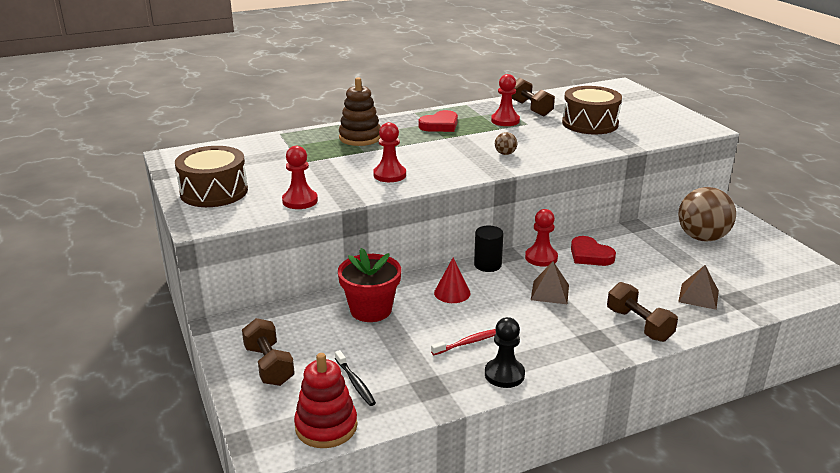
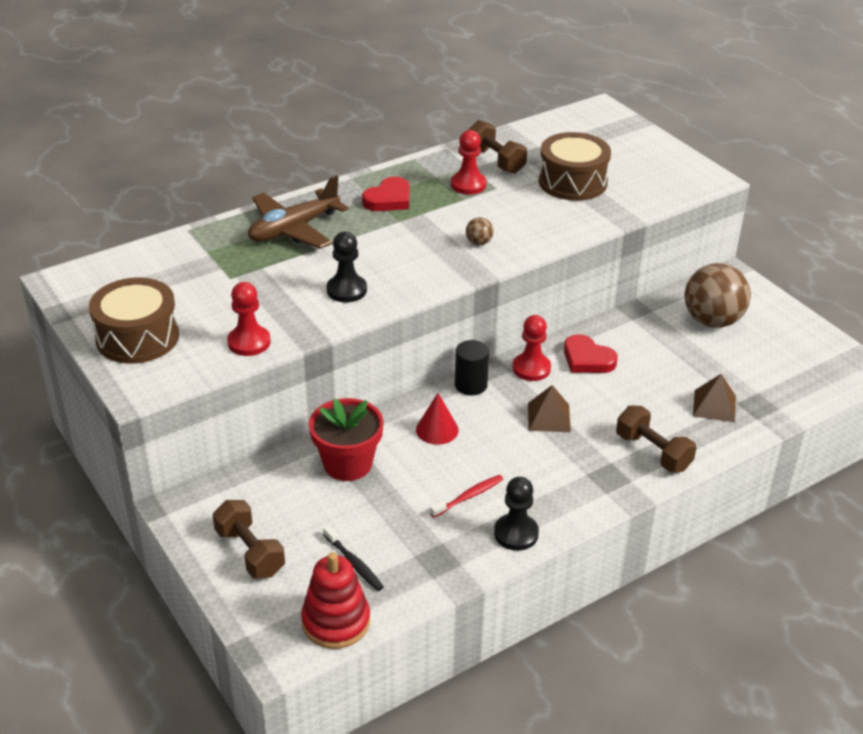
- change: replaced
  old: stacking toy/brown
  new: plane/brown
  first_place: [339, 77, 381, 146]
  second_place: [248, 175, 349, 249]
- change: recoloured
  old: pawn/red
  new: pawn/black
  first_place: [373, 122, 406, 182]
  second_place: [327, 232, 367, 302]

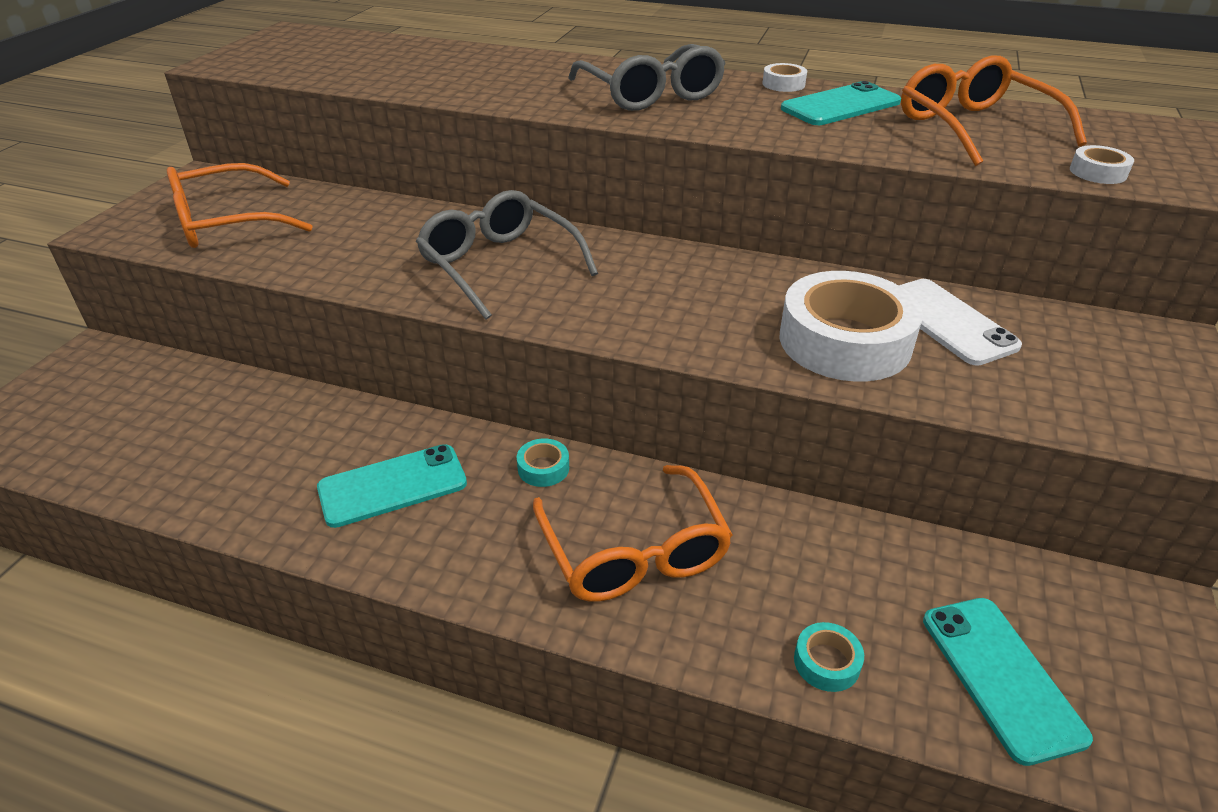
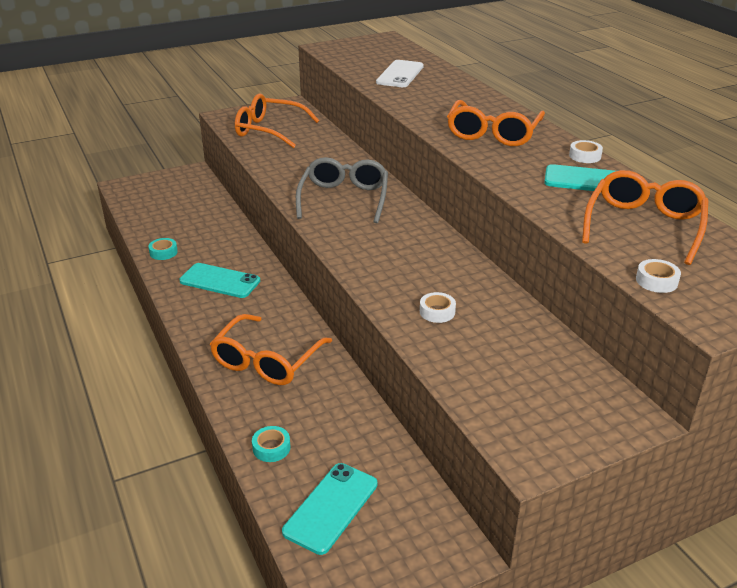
- change: moved
  old: tape/turquoise
  first_place: [517, 438, 569, 487]
  second_place: [148, 238, 178, 260]
- change: moved
  old: phone/white
  first_place: [899, 279, 1022, 366]
  second_place: [376, 60, 424, 87]
- change: recoloured
  old: glasses/grey
  new: glasses/orange
  first_place: [568, 44, 725, 111]
  second_place: [447, 100, 545, 146]
- change: resized
  old: tape/white
  first_place: [780, 271, 923, 382]
  second_place: [420, 292, 456, 323]
  factor: 0.41

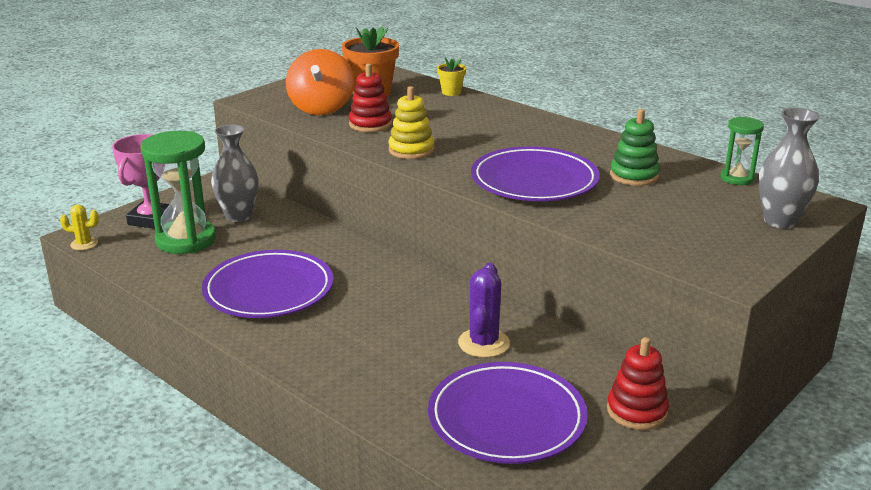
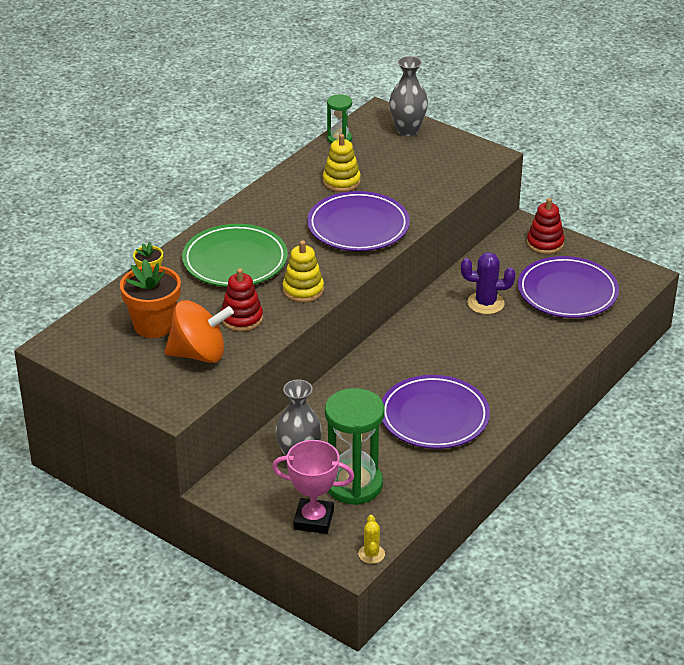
- change: added
  new: plate/green
  second_place: [182, 224, 288, 287]
- change: recoloured
  old: stacking toy/green
  new: stacking toy/yellow
  first_place: [610, 109, 660, 186]
  second_place: [323, 134, 361, 192]

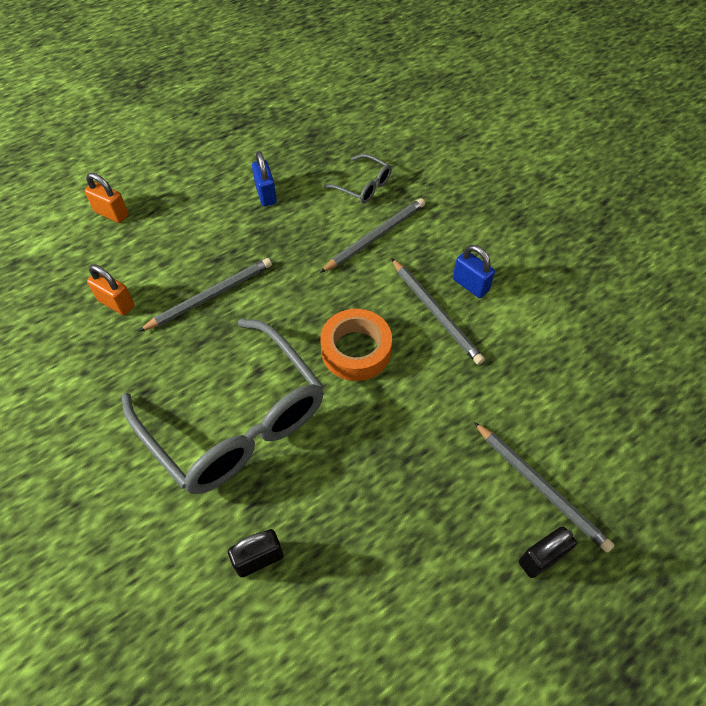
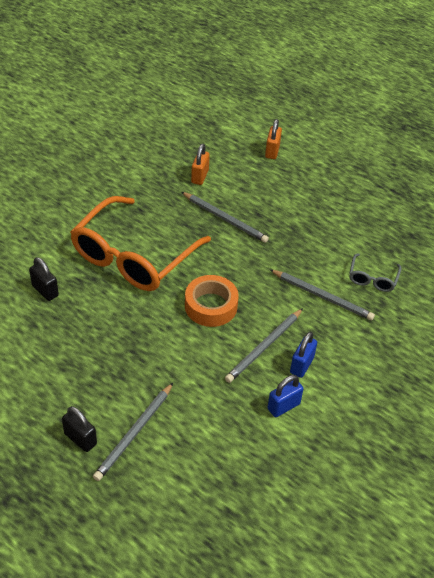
- change: moved
  old: padlock/blue
  first_place: [252, 151, 277, 206]
  second_place: [267, 375, 303, 417]
- change: recoloured
  old: glasses/grey
  new: glasses/orange
  first_place: [122, 319, 324, 494]
  second_place: [70, 196, 211, 291]

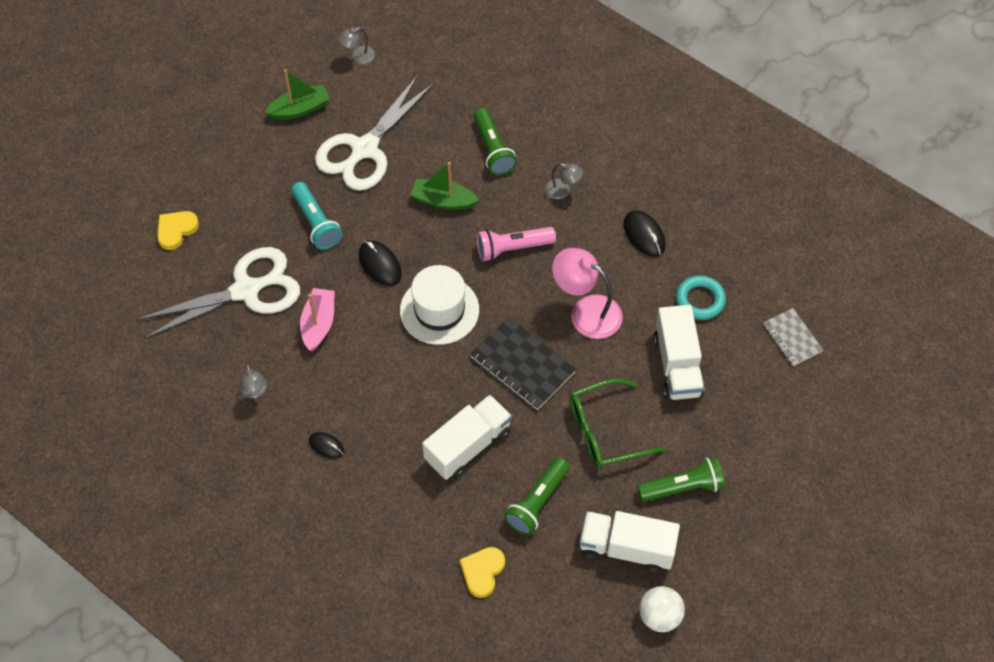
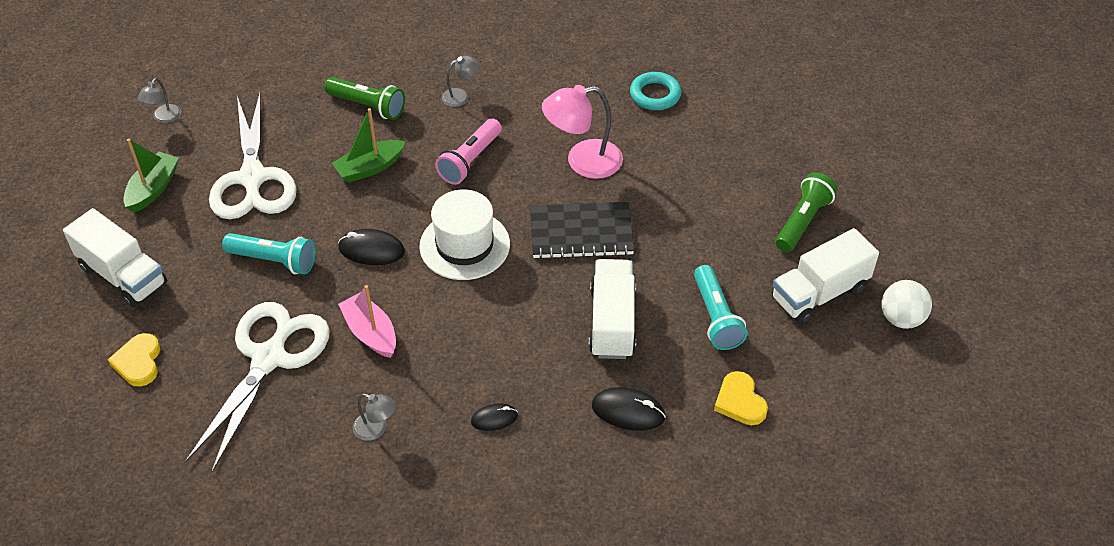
- change: removed
  old: glasses/green
  first_place: [570, 379, 666, 468]
- change: removed
  old: notebook/grey
  first_place: [763, 308, 823, 366]
- change: moved
  old: mouse/black
  first_place: [623, 210, 666, 257]
  second_place: [592, 387, 666, 431]
- change: moved
  old: truck/white
  first_place: [654, 305, 704, 400]
  second_place: [63, 208, 167, 307]
- change: recoloured
  old: flashlight/green
  new: flashlight/turquoise
  first_place: [504, 457, 569, 535]
  second_place: [694, 265, 748, 350]

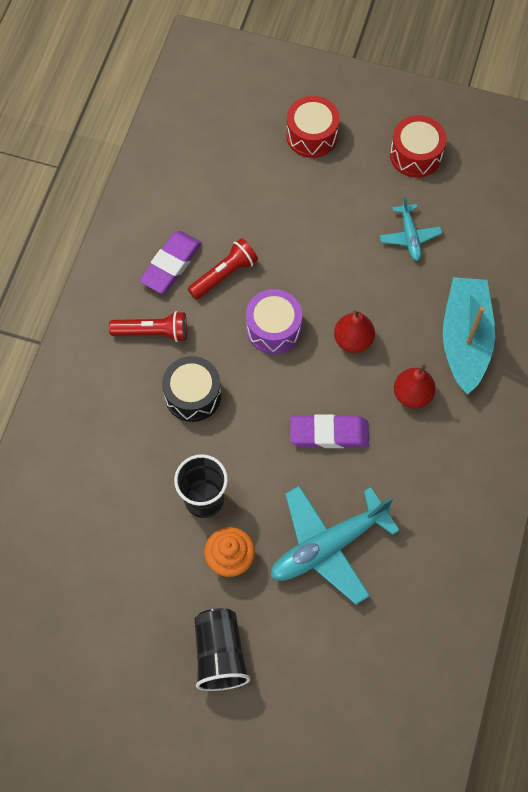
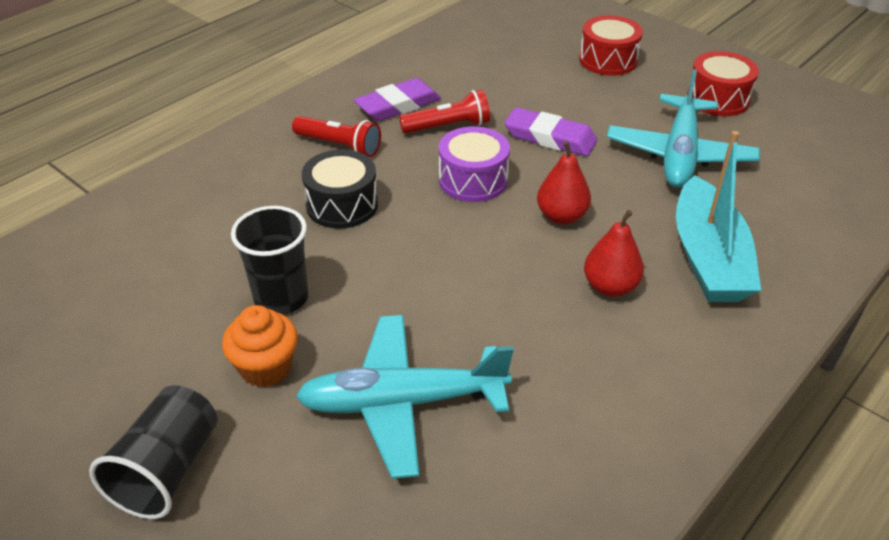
- change: moved
  old: eraser/purple
  first_place: [290, 414, 369, 448]
  second_place: [504, 107, 597, 156]
- change: turned
  old: boat/turquoise
  first_place: [443, 277, 495, 395]
  second_place: [676, 131, 761, 302]
  degrees: 150
- change: resized
  old: plane/turquoise
  first_place: [380, 197, 442, 261]
  second_place: [607, 69, 760, 188]
  factor: 1.9

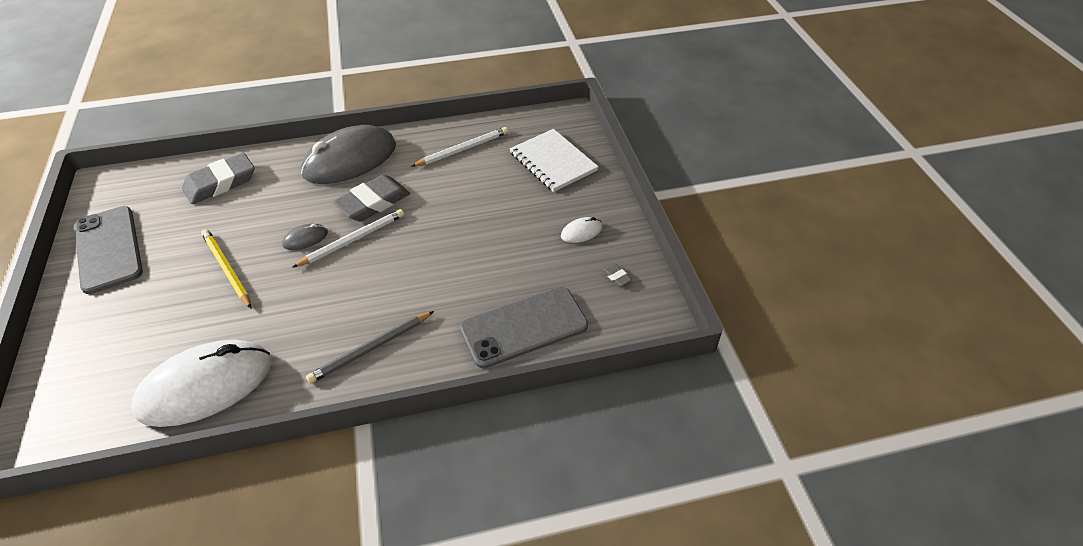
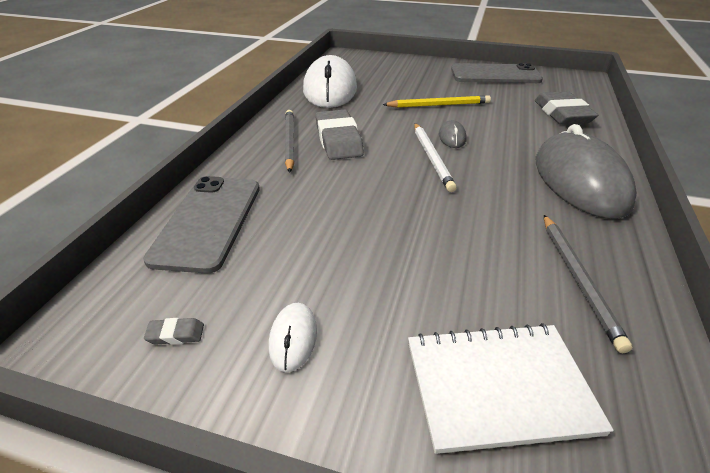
- change: moved
  old: eraser/grey
  first_place: [333, 174, 410, 222]
  second_place: [315, 109, 364, 160]
- change: recoloured
  old: pencil/white
  new: pencil/grey
  first_place: [411, 127, 508, 167]
  second_place: [544, 215, 632, 353]

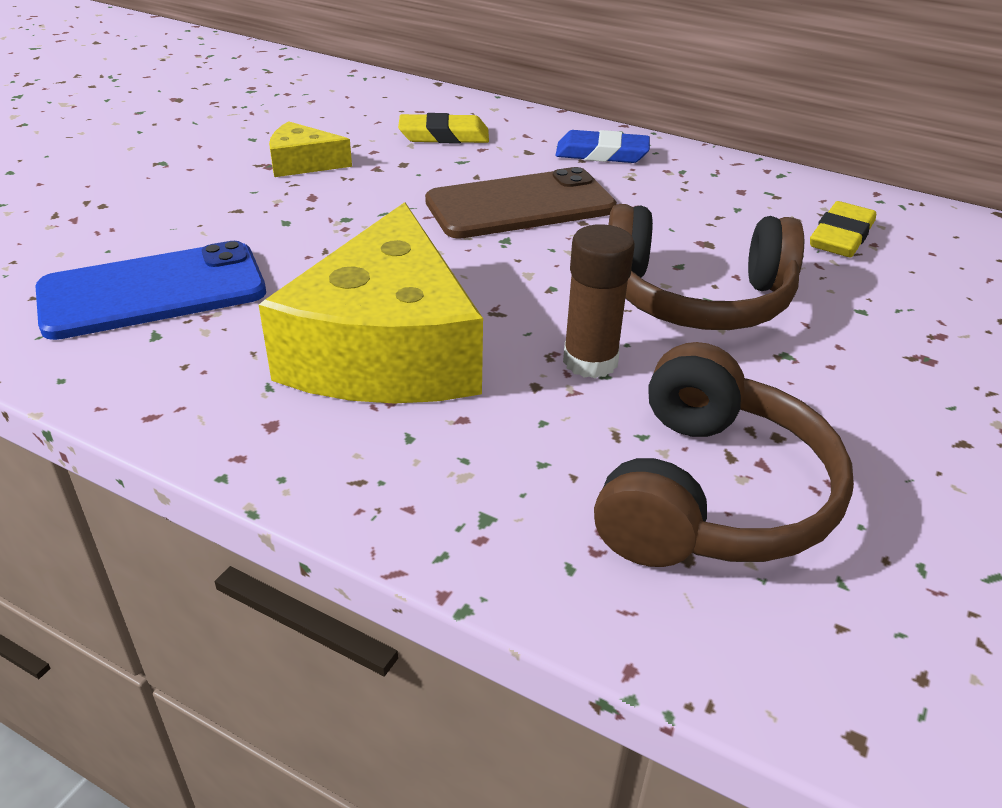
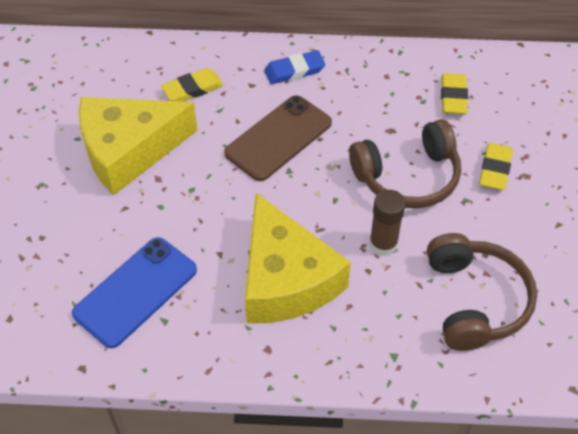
- change: added
  new: eraser/yellow
  second_place: [479, 143, 513, 190]
- change: resized
  old: cheese/yellow
  first_place: [269, 121, 352, 177]
  second_place: [79, 97, 198, 195]
  factor: 2.22

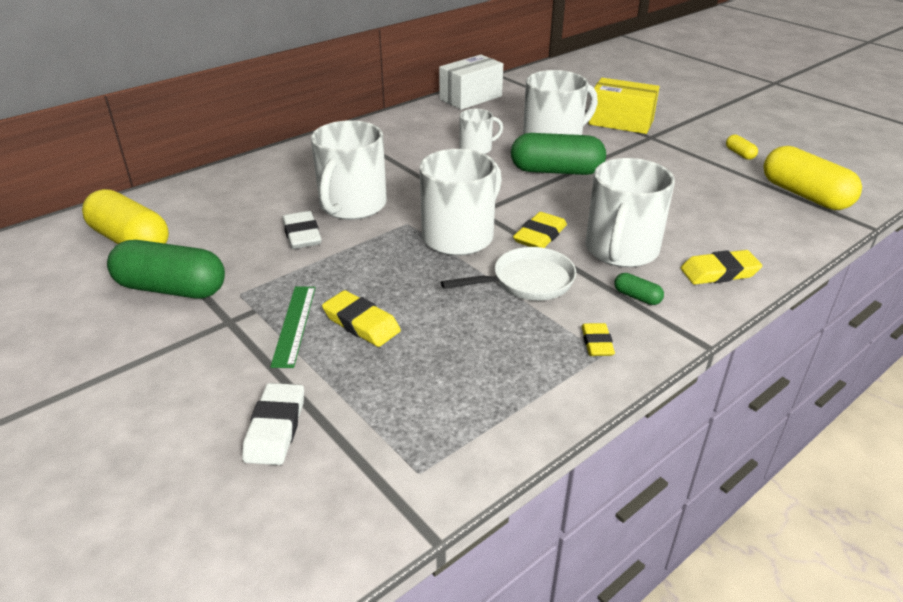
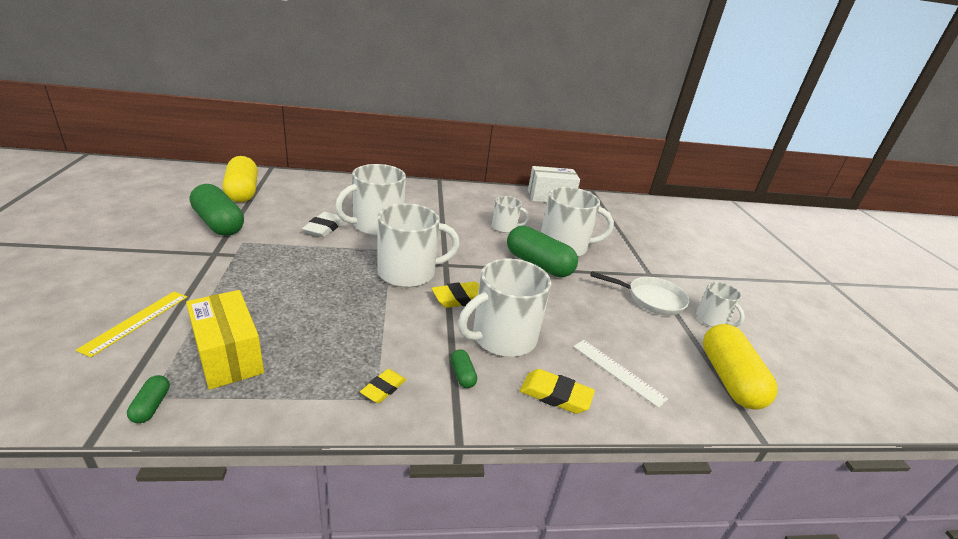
- change: removed
  old: ruler/green
  first_place: [270, 287, 316, 368]
- change: removed
  old: eraser/yellow
  first_place: [322, 290, 401, 347]
- change: added
  new: capsule/green
  second_place: [127, 375, 170, 423]
- change: added
  new: ruler/white
  second_place: [573, 340, 668, 408]
- change: moved
  old: pan/white
  first_place: [441, 247, 576, 301]
  second_place: [590, 271, 689, 315]
- change: moved
  old: box/yellow
  first_place: [588, 78, 660, 134]
  second_place: [186, 290, 264, 390]
- change: replaced
  old: eraser/white
  new: ruler/yellow
  first_place: [242, 383, 304, 465]
  second_place: [76, 292, 187, 357]
- change: replaced
  old: capsule/yellow
  new: mug/white
  first_place: [726, 135, 758, 160]
  second_place: [696, 282, 745, 327]

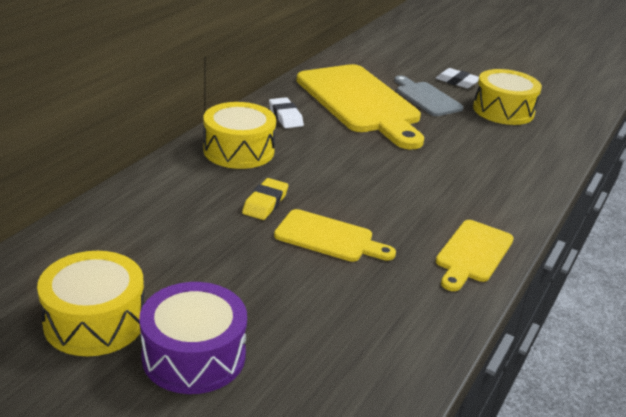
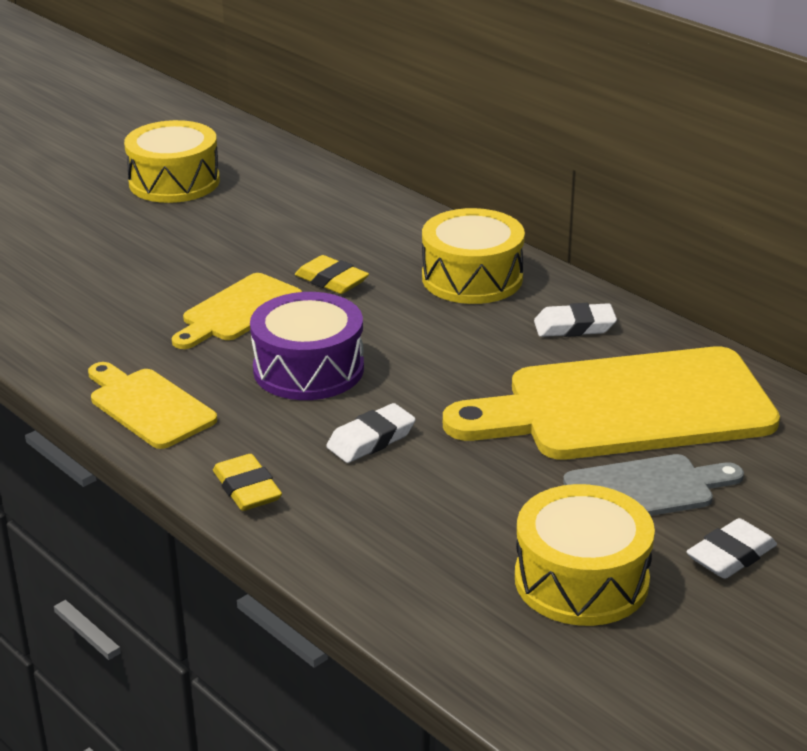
- change: added
  new: eraser/yellow
  second_place: [213, 454, 282, 511]
- change: added
  new: eraser/white
  second_place: [326, 403, 416, 463]
- change: moved
  old: drum/purple
  first_place: [139, 282, 247, 394]
  second_place: [250, 292, 364, 400]

